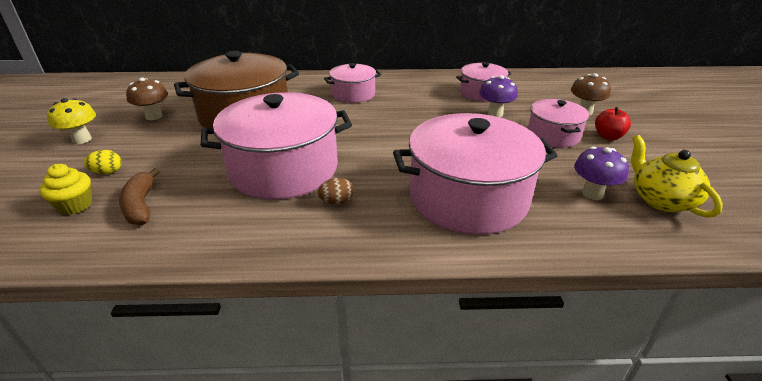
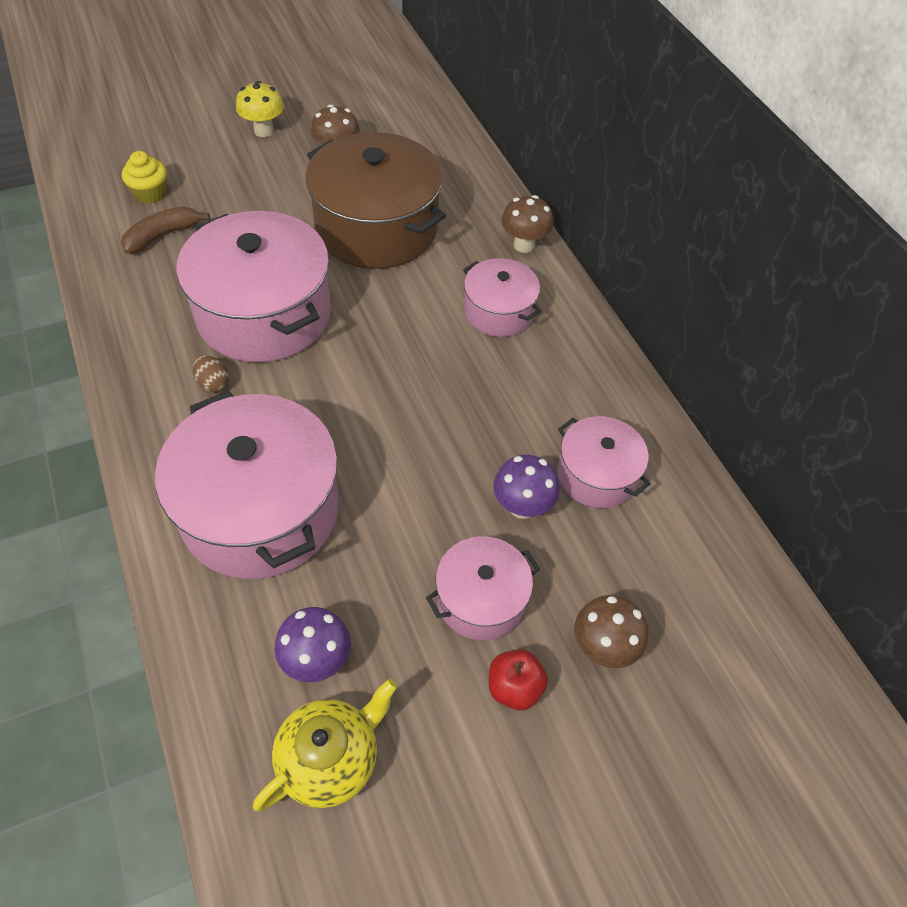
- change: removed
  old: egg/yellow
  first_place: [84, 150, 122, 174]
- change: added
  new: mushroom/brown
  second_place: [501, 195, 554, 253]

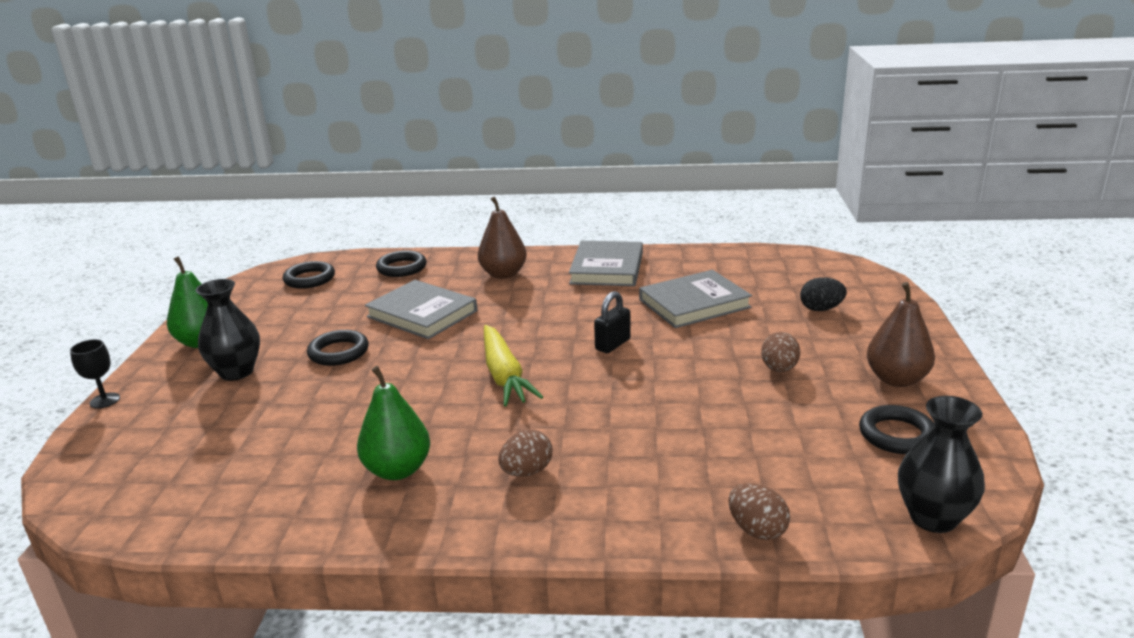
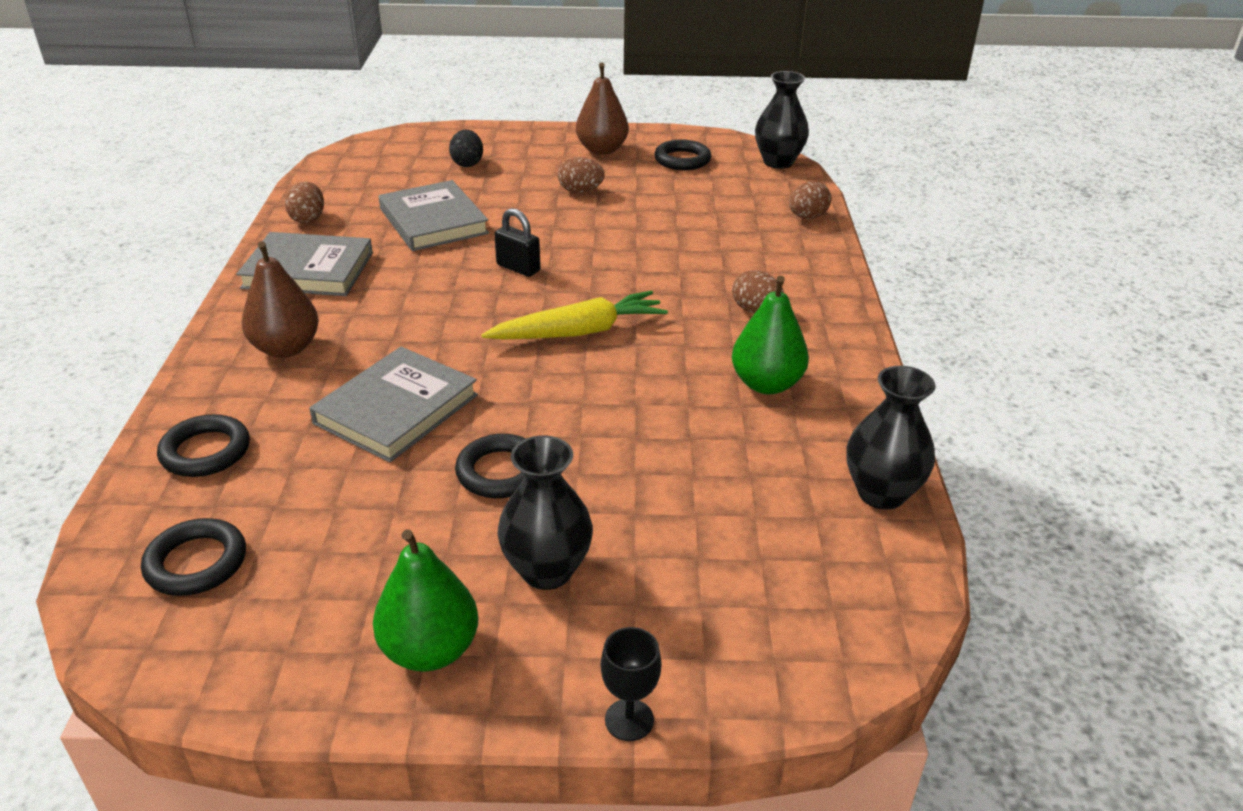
- change: added
  new: egg/brown
  second_place: [285, 182, 324, 224]
- change: added
  new: vase/black
  second_place: [847, 366, 936, 510]

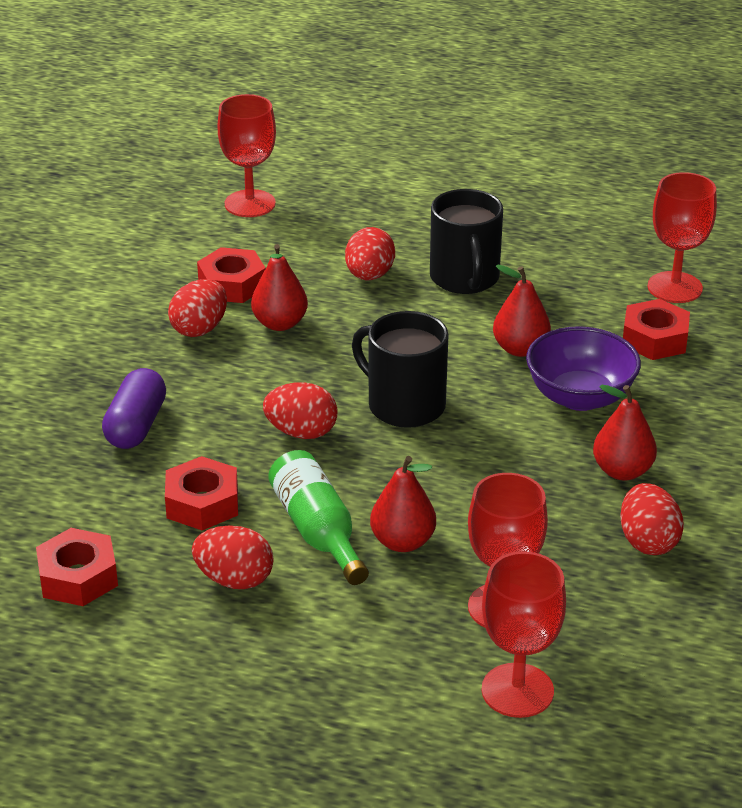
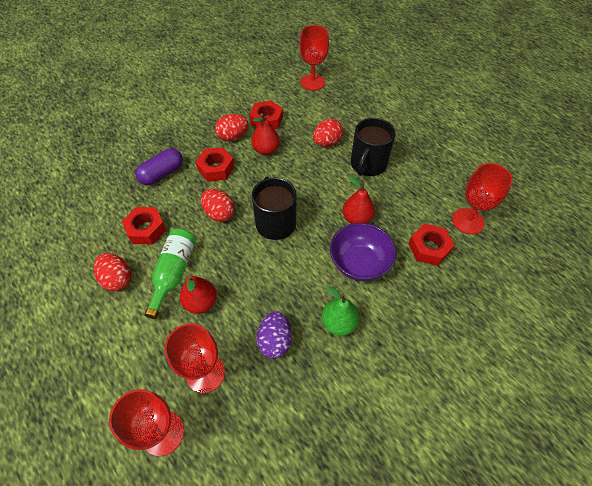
- change: removed
  old: egg/red
  first_place: [620, 483, 684, 555]
- change: added
  new: egg/purple
  second_place: [256, 311, 292, 359]
- change: moved
  old: nut/red
  first_place: [36, 528, 118, 606]
  second_place: [196, 147, 235, 182]
- change: recoloured
  old: pear/red
  new: pear/green
  first_place: [593, 385, 657, 481]
  second_place: [322, 286, 359, 336]

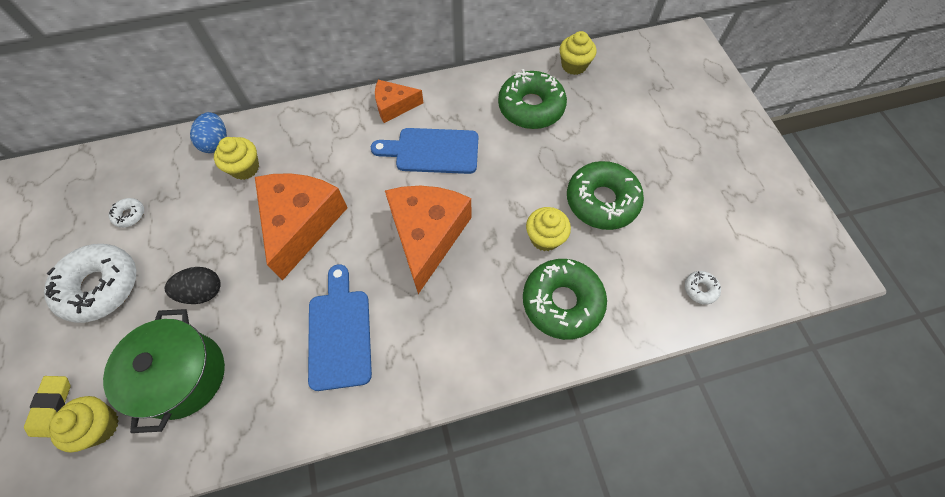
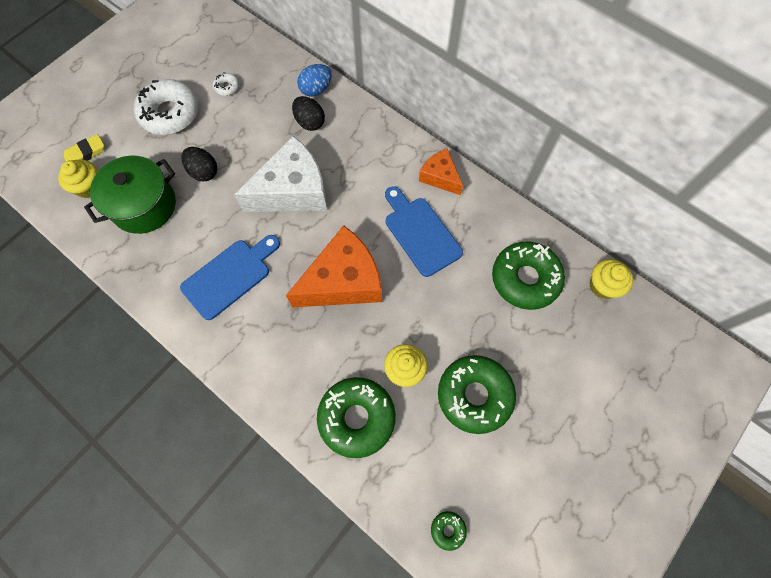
- change: replaced
  old: cupcake/yellow
  new: egg/black
  first_place: [214, 137, 259, 180]
  second_place: [292, 96, 325, 131]
- change: recoloured
  old: cheese/orange
  new: cheese/white
  first_place: [255, 173, 347, 281]
  second_place: [234, 136, 327, 212]
- change: recoloured
  old: donut/white
  new: donut/green
  first_place: [685, 271, 721, 304]
  second_place: [431, 511, 467, 551]

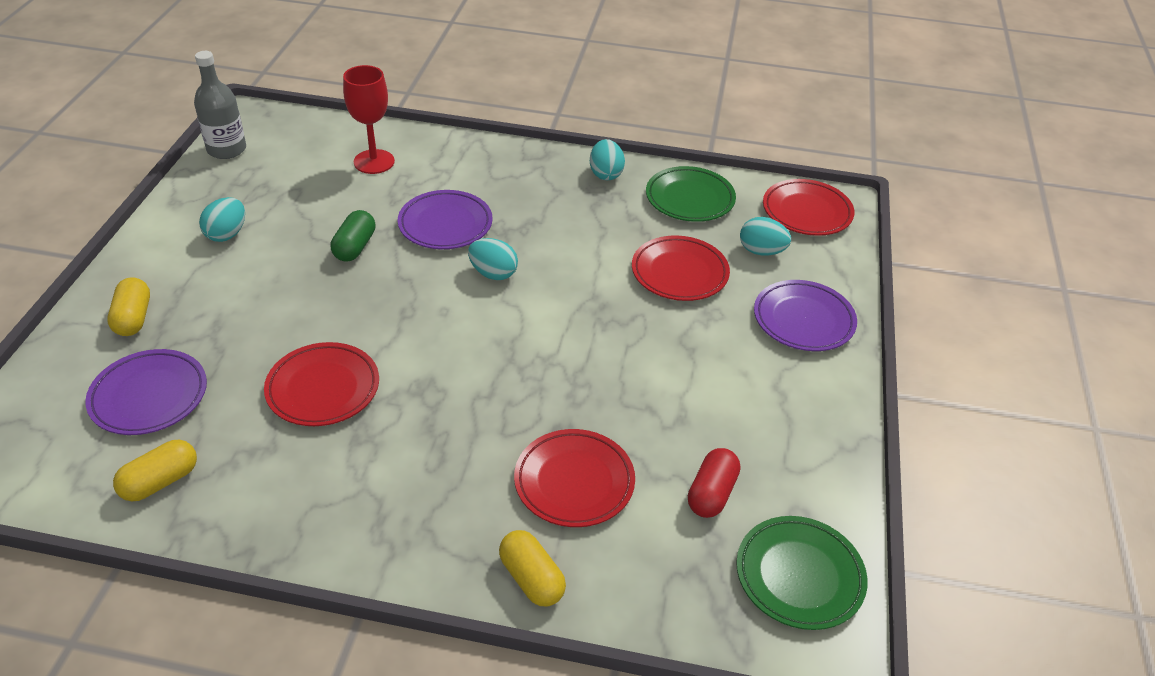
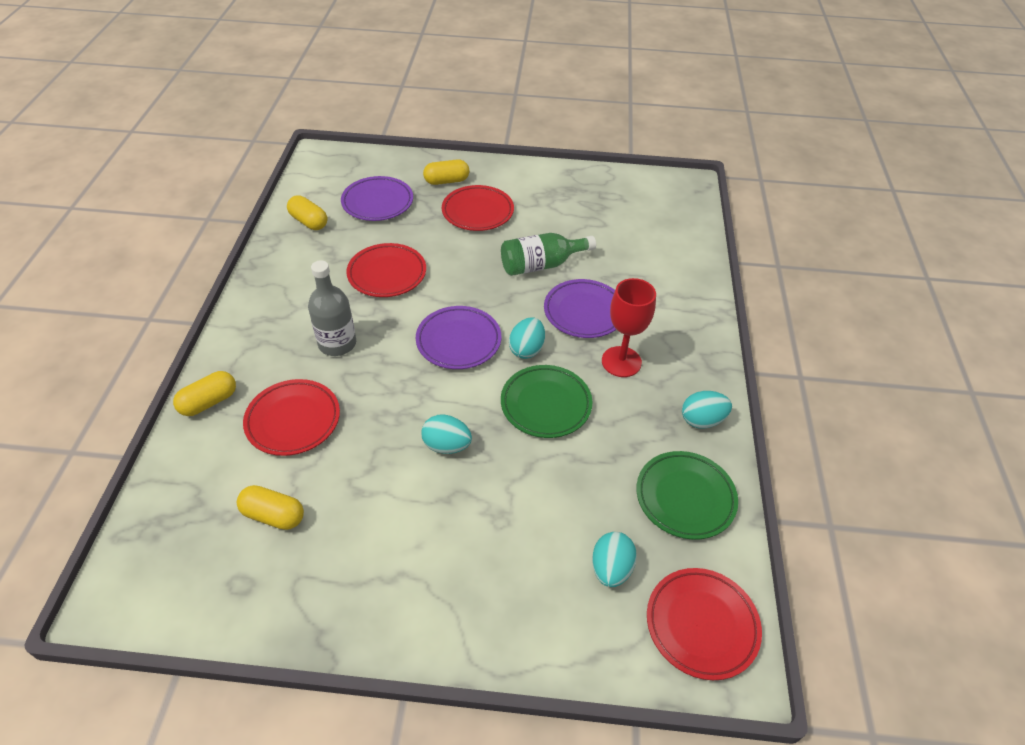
- change: moved
  old: bottle/grey
  first_place: [194, 51, 246, 159]
  second_place: [308, 260, 356, 356]
- change: moved
  old: egg/turquoise
  first_place: [199, 197, 245, 242]
  second_place: [421, 414, 472, 454]
- change: moved
  old: goblet/red
  first_place: [343, 65, 395, 174]
  second_place: [602, 278, 656, 377]
- change: moved
  old: plate/red
  first_place: [632, 235, 730, 301]
  second_place: [442, 185, 514, 231]
- change: moved
  old: plate/green
  first_place: [736, 516, 868, 630]
  second_place: [501, 365, 592, 438]
- change: moved
  old: plate/purple
  first_place: [754, 280, 857, 351]
  second_place: [416, 306, 501, 369]
- change: replaced
  old: capsule/green
  new: bottle/green
  first_place: [331, 210, 375, 262]
  second_place: [501, 233, 596, 276]
- change: recoloured
  old: capsule/red
  new: capsule/yellow
  first_place: [688, 448, 740, 518]
  second_place: [237, 485, 304, 530]

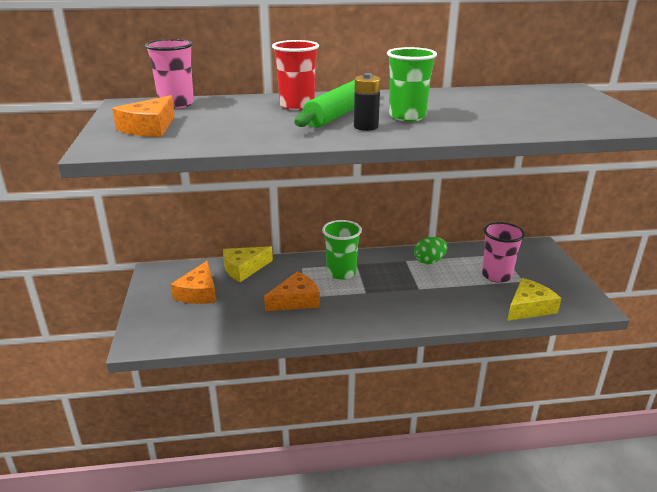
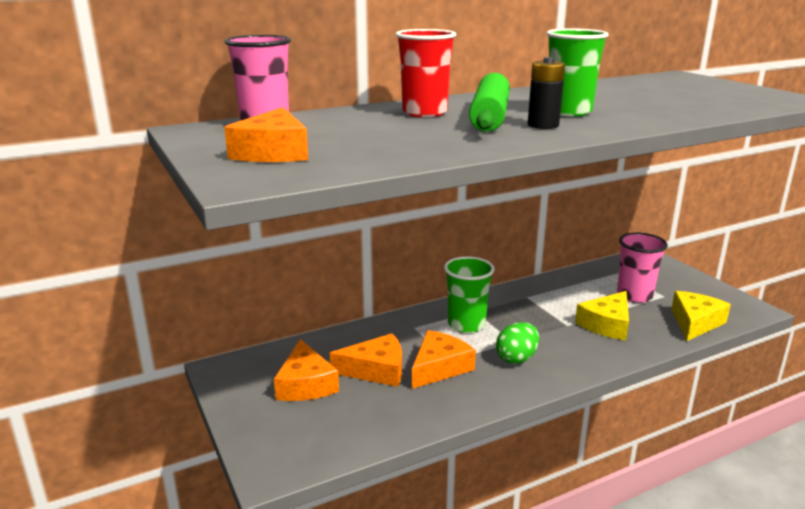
- change: added
  new: cheese/orange
  second_place: [330, 333, 402, 387]
- change: moved
  old: cheese/yellow
  first_place: [223, 246, 273, 282]
  second_place: [575, 291, 629, 340]
- change: moved
  old: egg/green
  first_place: [414, 237, 447, 264]
  second_place: [496, 322, 539, 364]

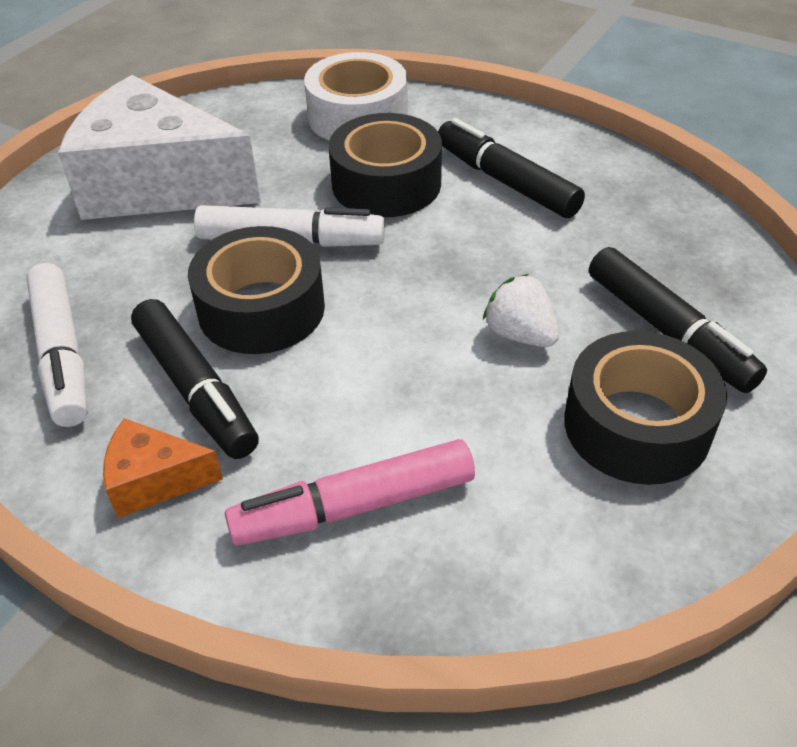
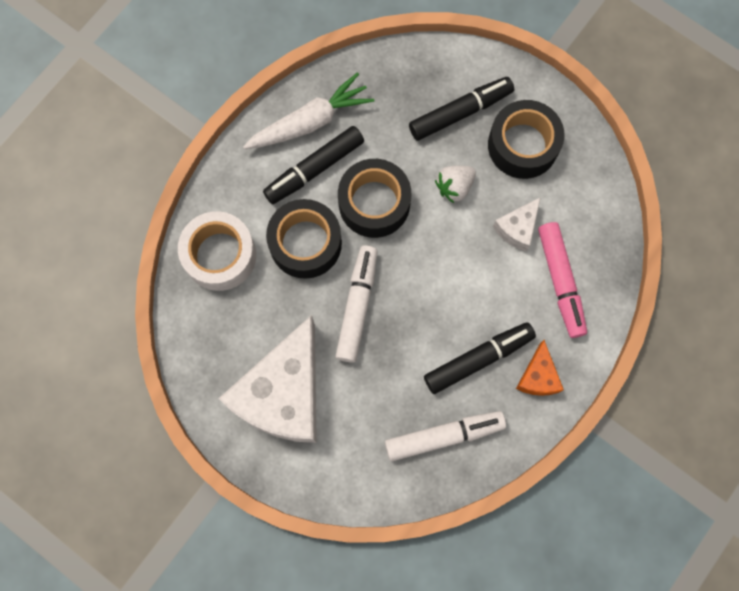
- change: added
  new: carrot/white
  second_place: [243, 72, 374, 149]
- change: added
  new: cheese/white
  second_place: [493, 197, 541, 251]
- change: moved
  old: tape/black
  first_place: [188, 226, 325, 354]
  second_place: [338, 159, 411, 238]

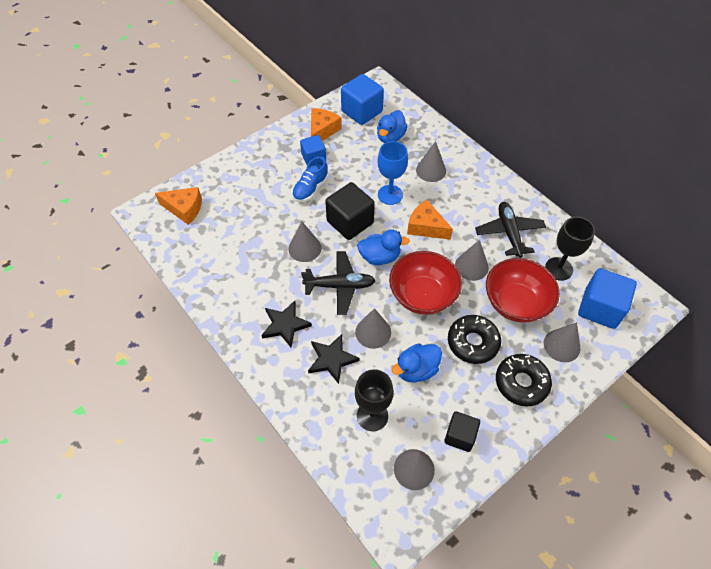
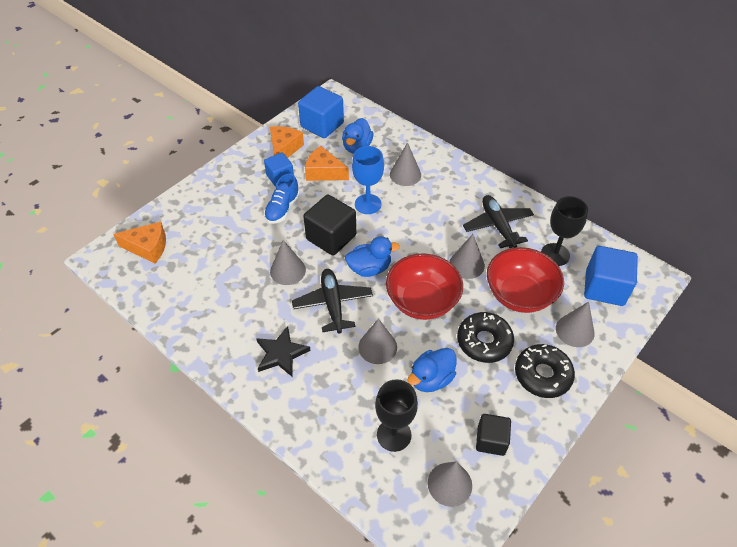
- change: removed
  old: star/black
  first_place: [308, 334, 360, 384]
- change: moved
  old: cheese/orange
  first_place: [407, 200, 453, 240]
  second_place: [305, 146, 349, 181]
- change: turned
  old: plane/black
  first_place: [301, 251, 375, 315]
  second_place: [292, 269, 373, 334]
  degrees: -90

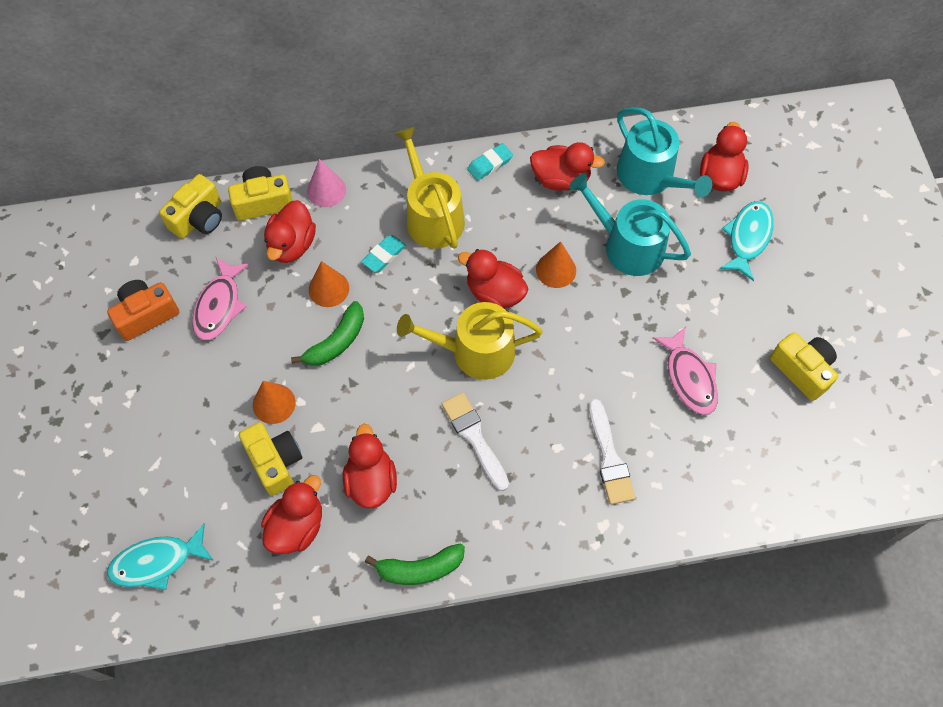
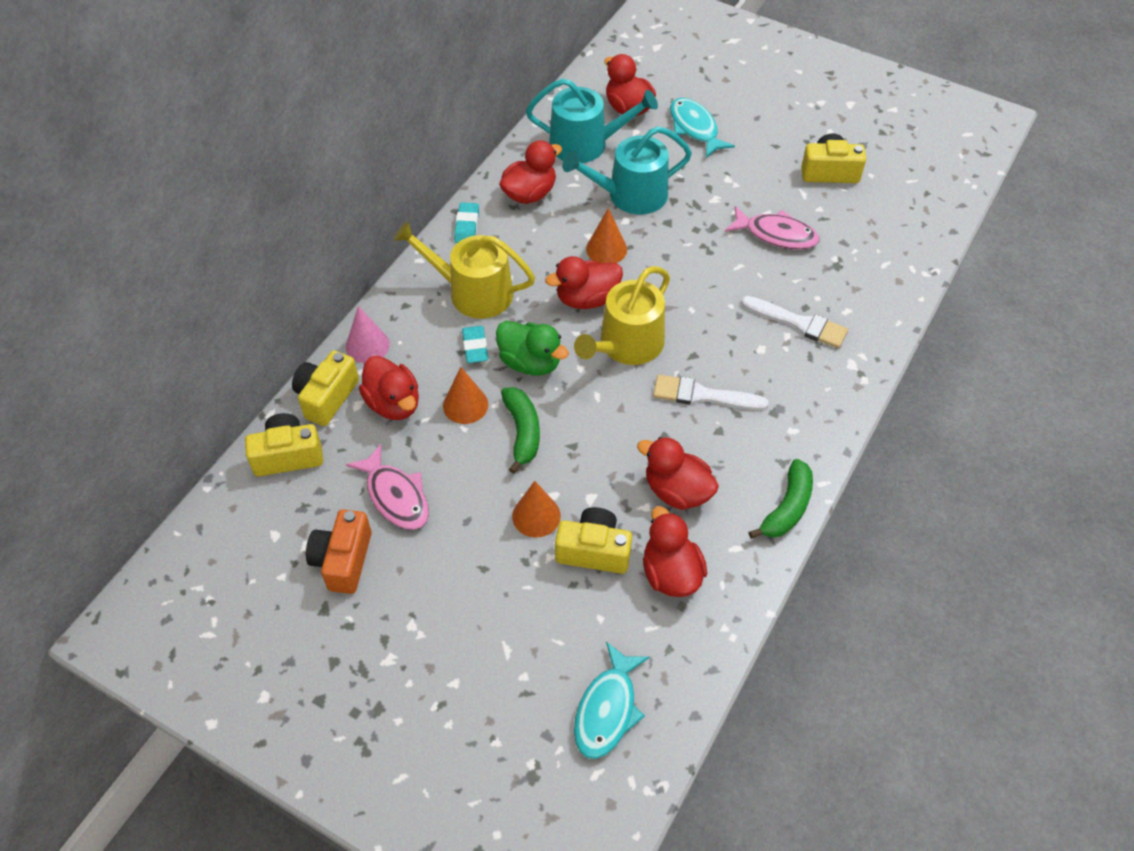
- change: added
  new: duck/green
  second_place: [496, 321, 569, 375]
- change: turned
  old: camera/yellow
  first_place: [159, 174, 222, 239]
  second_place: [245, 413, 323, 477]
  degrees: -90

